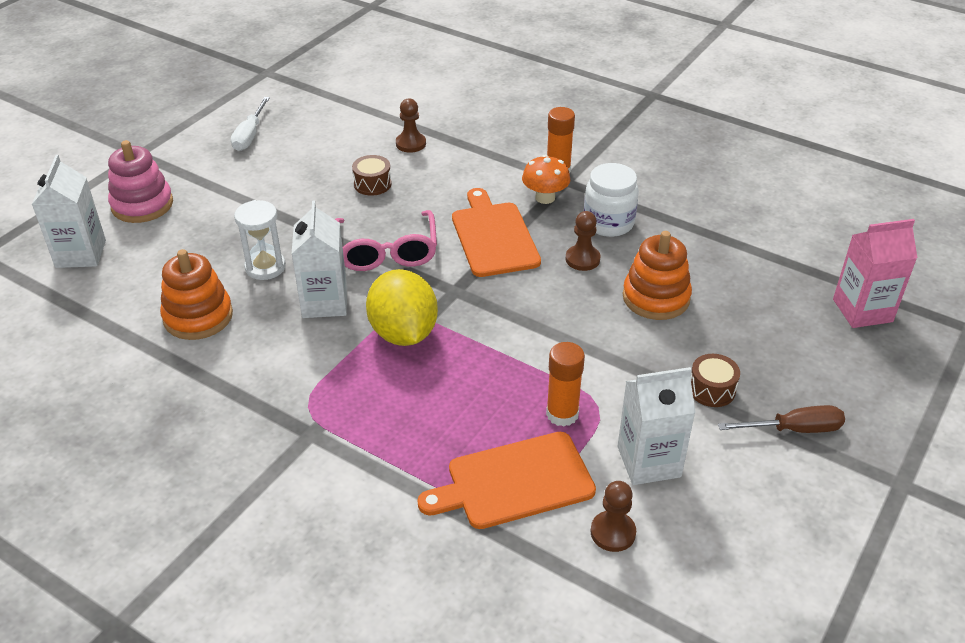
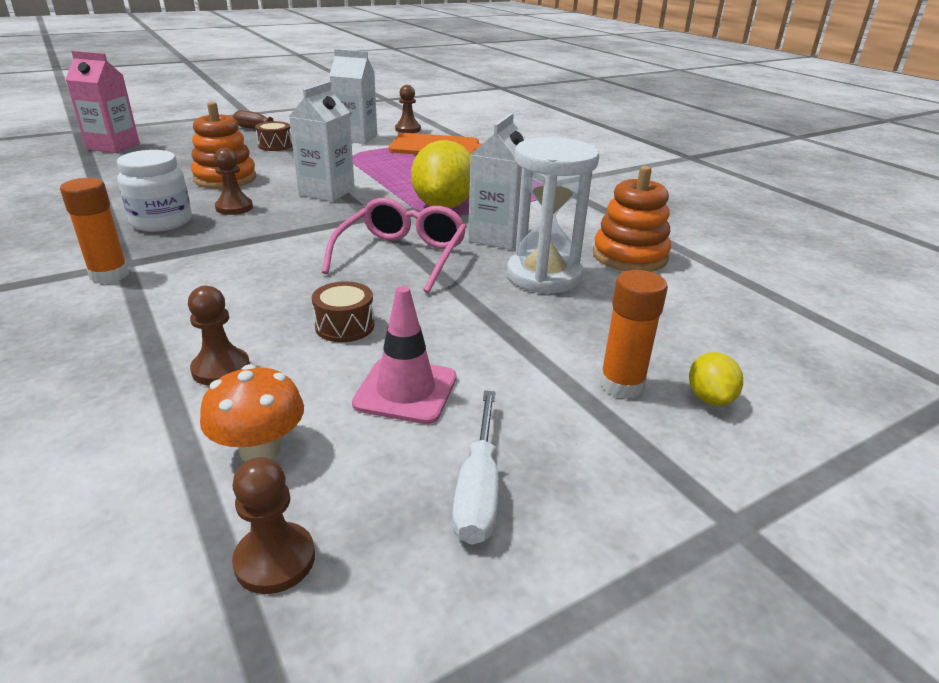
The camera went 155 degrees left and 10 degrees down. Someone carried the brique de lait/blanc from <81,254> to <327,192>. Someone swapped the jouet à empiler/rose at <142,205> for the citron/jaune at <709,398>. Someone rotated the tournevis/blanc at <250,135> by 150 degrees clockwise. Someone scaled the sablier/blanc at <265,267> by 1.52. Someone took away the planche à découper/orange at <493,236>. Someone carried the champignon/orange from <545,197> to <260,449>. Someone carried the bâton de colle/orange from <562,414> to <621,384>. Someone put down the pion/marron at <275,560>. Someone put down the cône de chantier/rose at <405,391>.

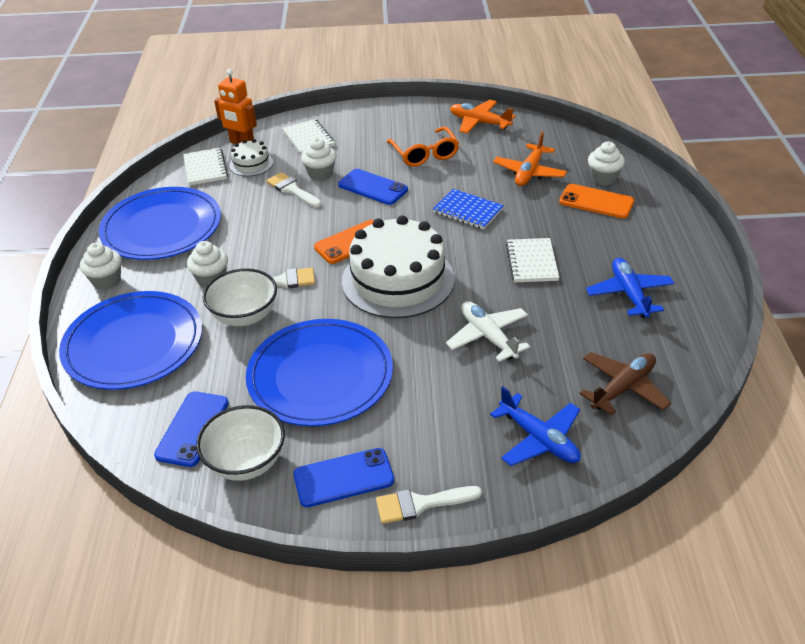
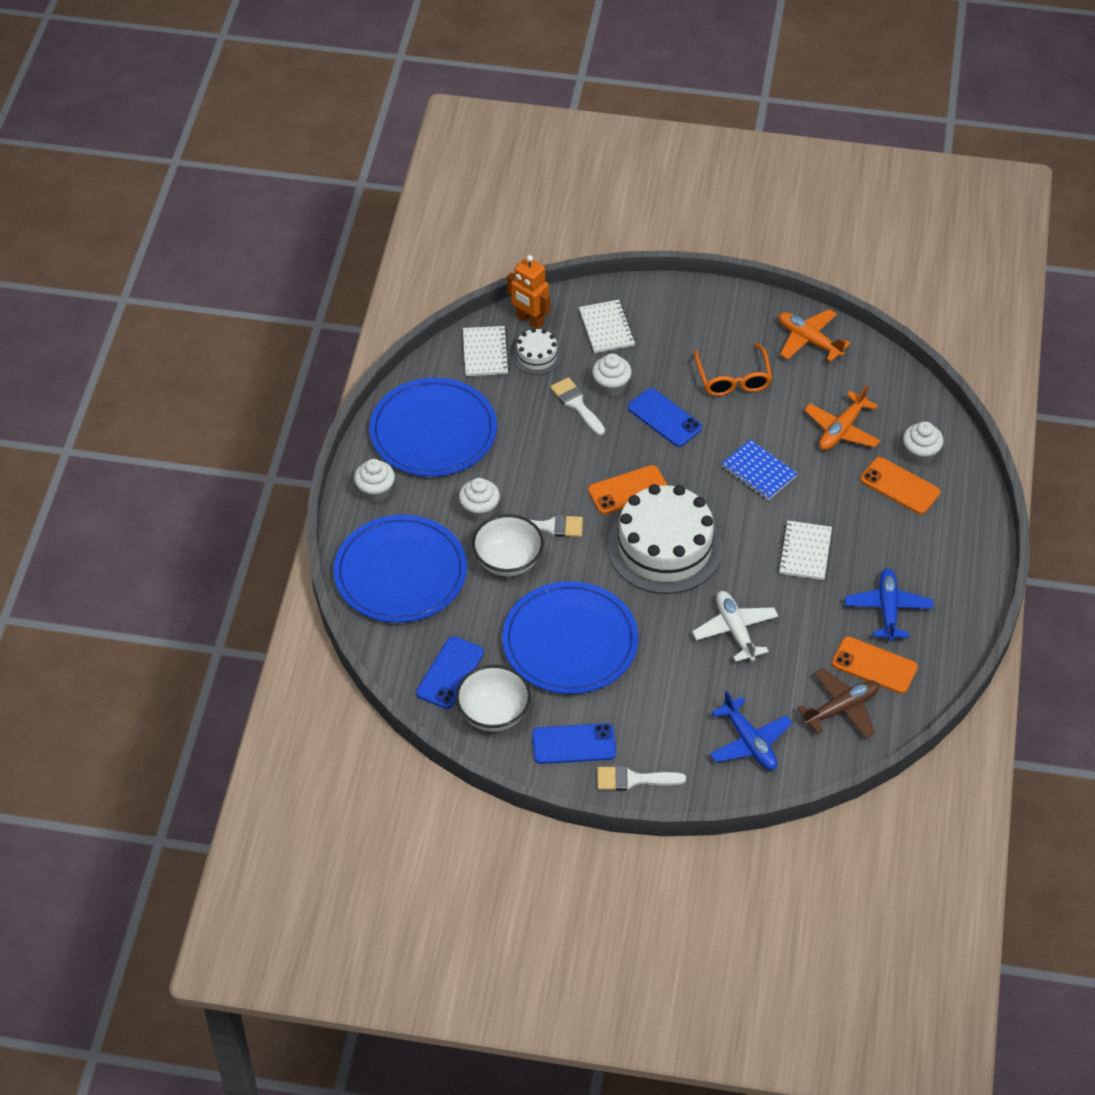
The camera went 10 degrees right and 10 degrees up. Someone put down the téléphone/orange at <874,665>.

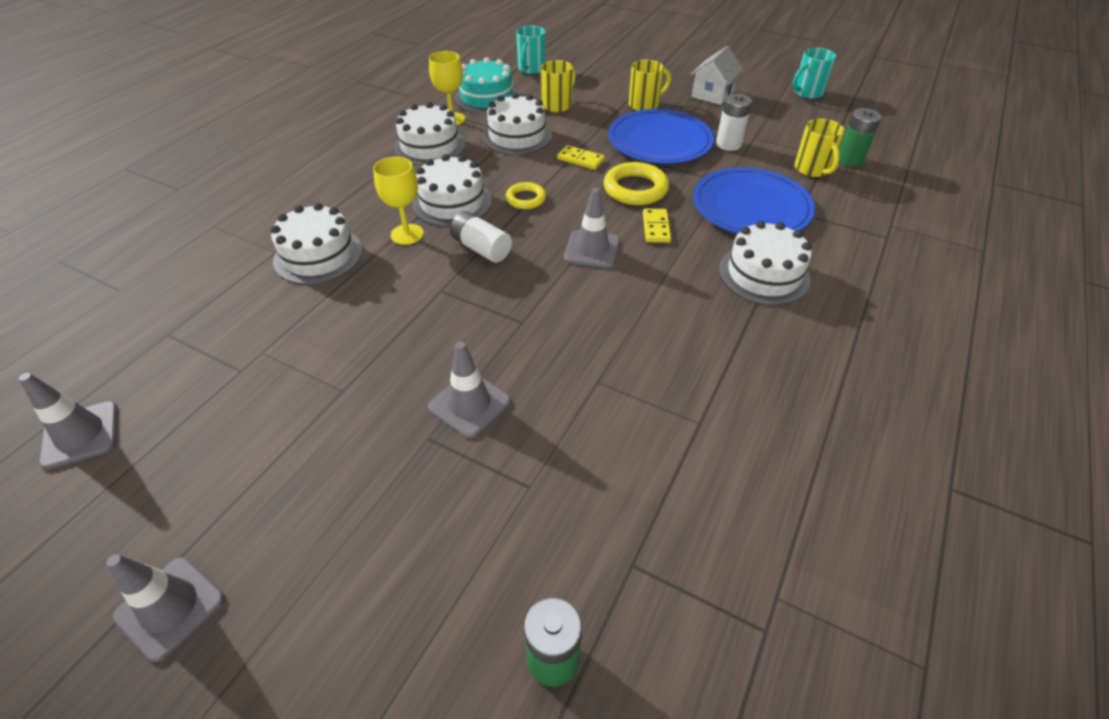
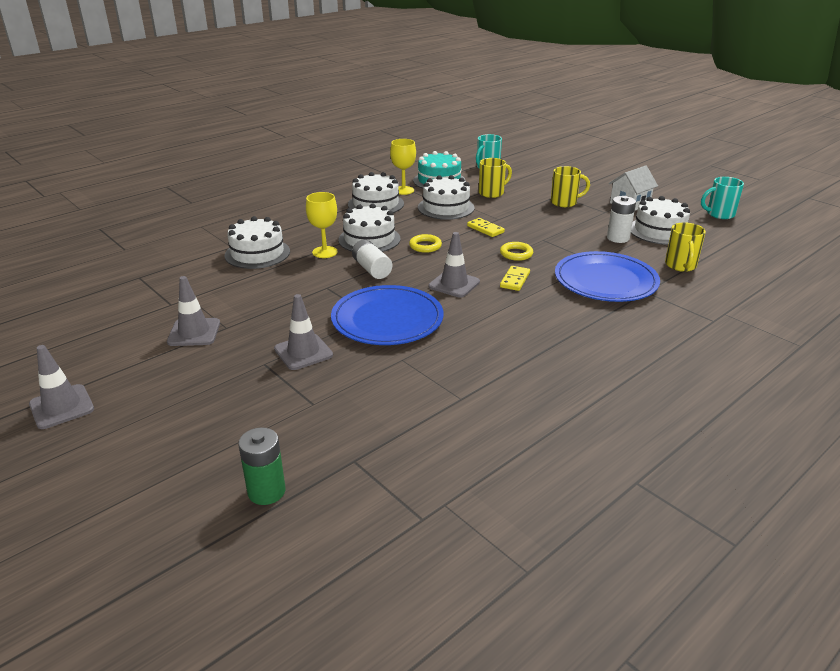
The camera went 20 degrees right and 15 degrees down. Someone carried the cône de chantier/gris from <81,435> to <194,332>. Someone scaled the anneau/jaune at <635,189> by 0.61. Someone carried the assiette/bleu from <659,141> to <387,319>. Someone carried the gâteau/blanc from <763,274> to <659,231>. Someone took away the pile/vert at <849,160>.

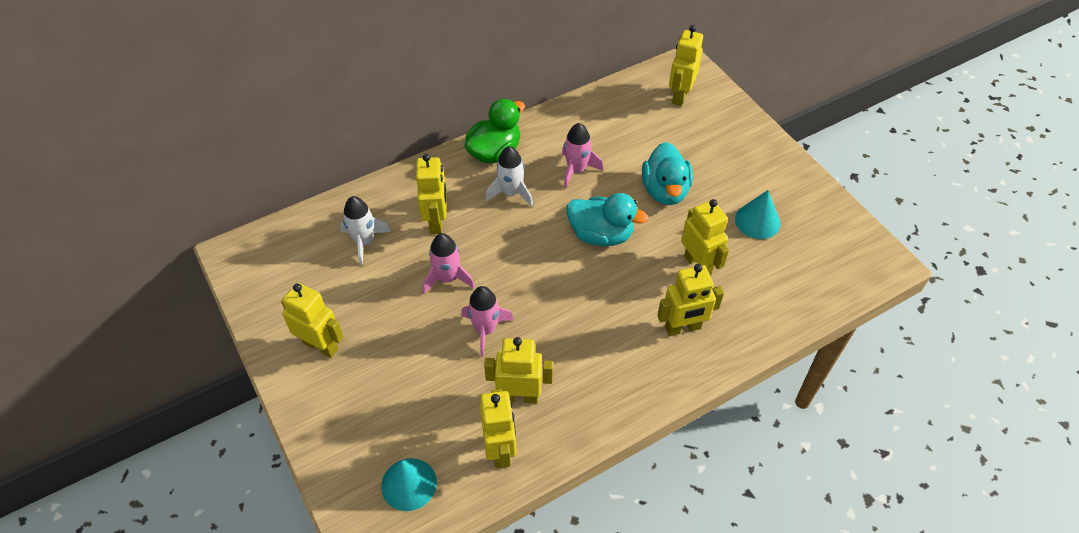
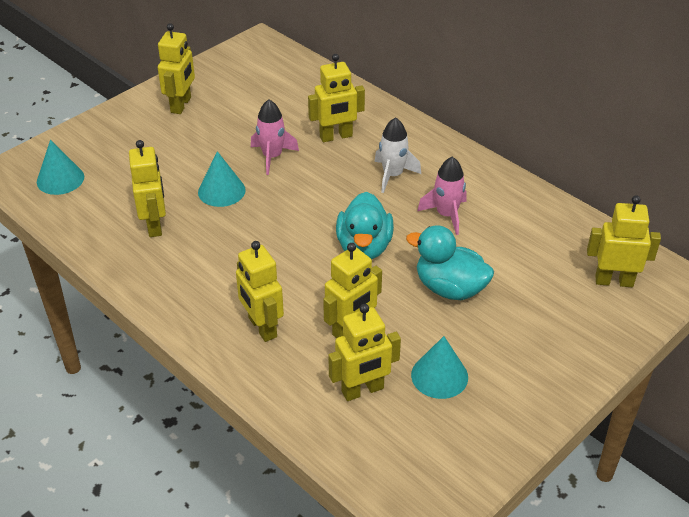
The camera went 75 degrees right and 10 degrees down. Someone took away the fusée/blanc at <364,242>. Someone swapped the fusée/rose at <485,330> for the cône/turquoise at <221,191>. Someone took away the canard/vert at <495,152>. Someone carried the robot/jaune from <500,450> to <363,390>. Someone rotated the canard/turquoise at <665,191> by 45 degrees clockwise.

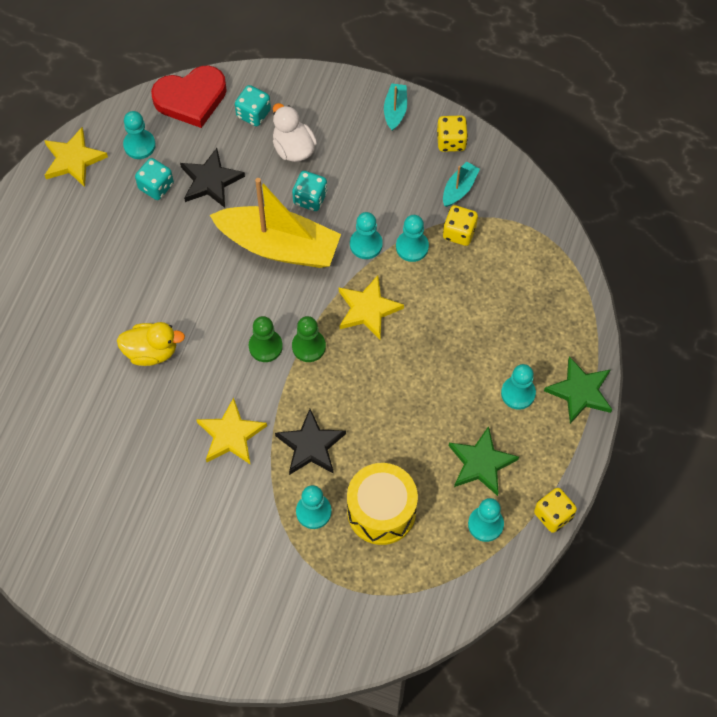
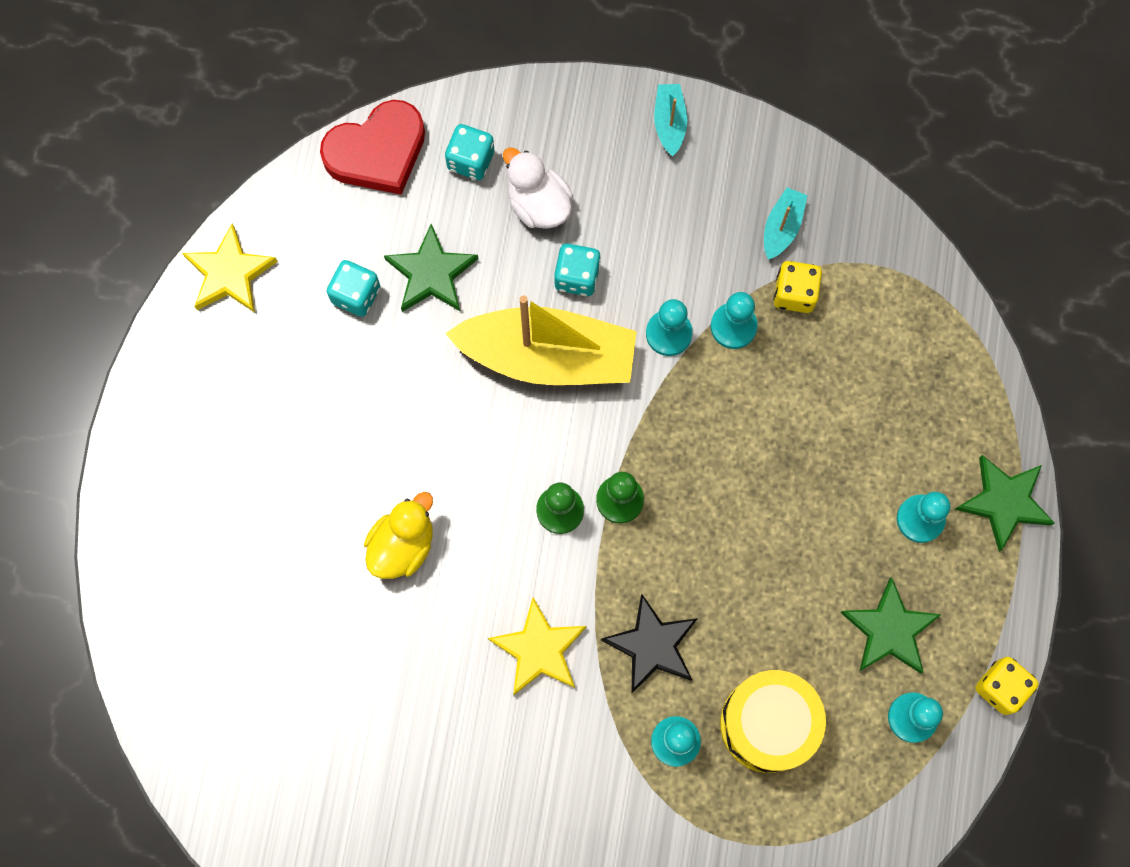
The camera went 10 degrees left and 10 degrees up. Someone rotated the canard/jaune at <151,351> by 45 degrees counterclockwise. Someone took away the pion/turquoise at <139,145>. Someone repainted the étoile/noir at <210,181>, which became the étoile/vert at <431,273>. Someone took away the étoile/jaune at <368,309>. Someone took away the dé/jaune at <451,141>.

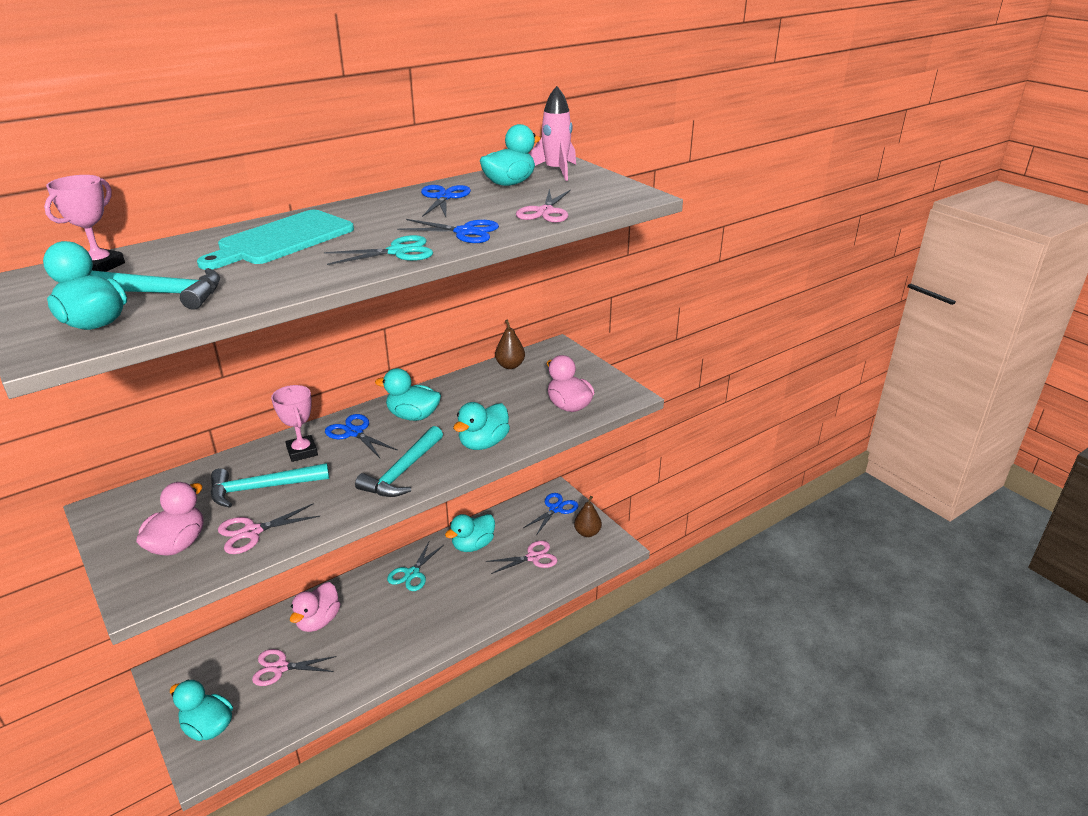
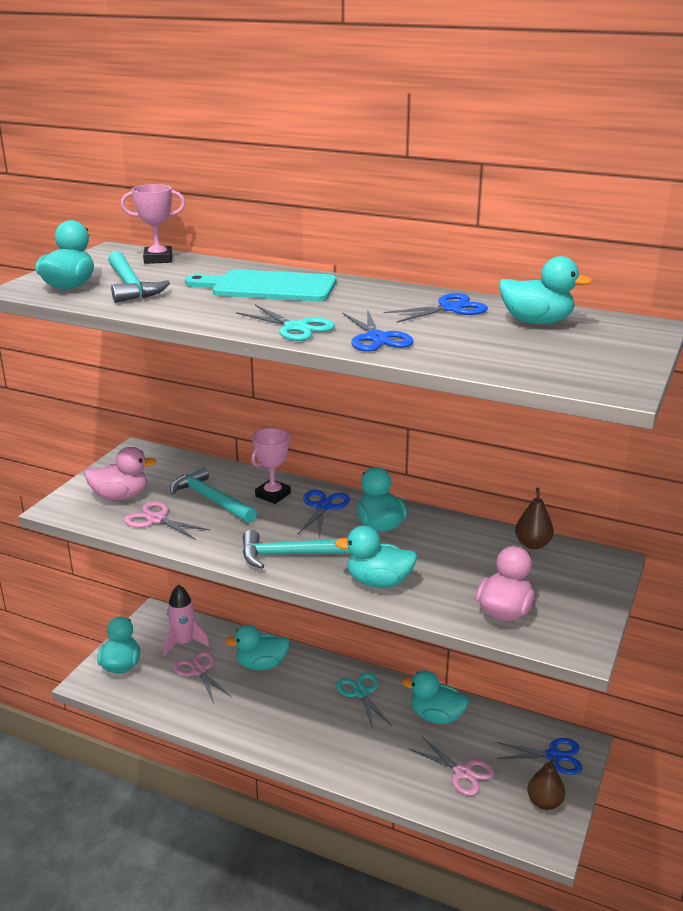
The camera went 60 degrees right and 5 degrees down. Someone repainted the canard/rose at <318,621>, which became the canard/turquoise at <261,664>. Someone rotated the ciseaux/turquoise at <412,573> by 75 degrees clockwise. Someone took away the ciseaux/rose at <545,212>. Someone carried the fusée/rose from <556,171> to <184,643>.

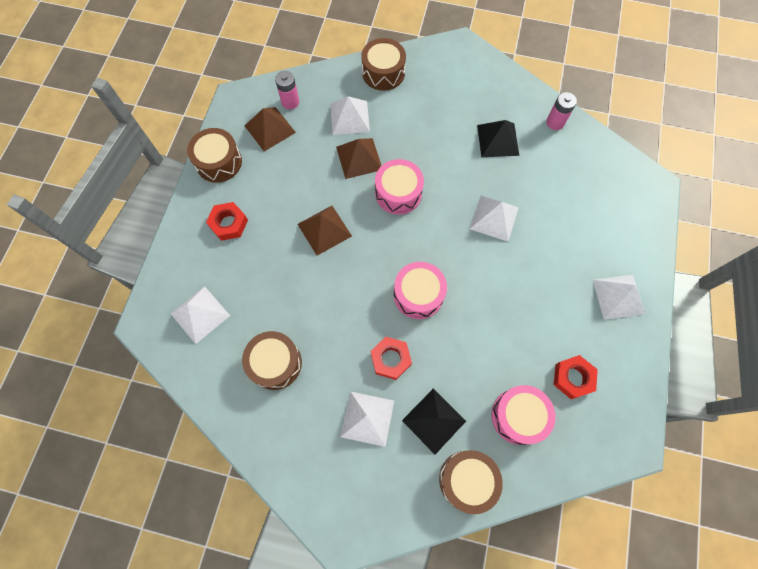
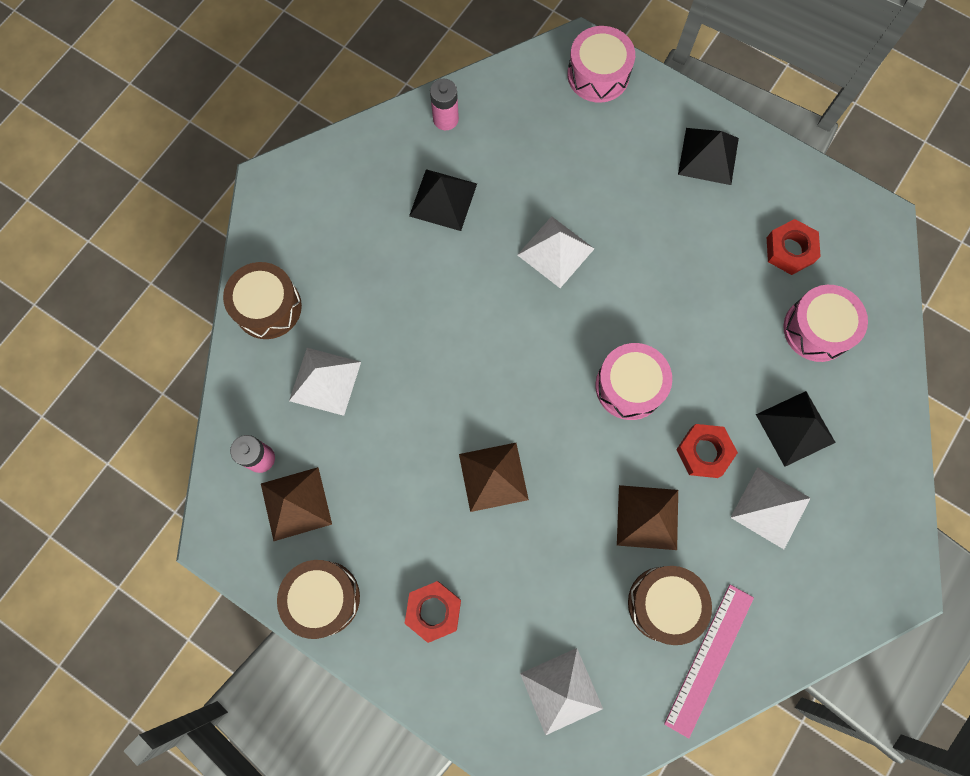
The camera went 70 degrees left and 5 degrees up. Someone carried the pyramide/marron from <359,158> to <647,517>. Someone carried the tambour/rose from <398,193> to <598,75>. Someone took away the tambour/marron at <467,480>. Someone repainted the pyramide/blanc at <618,296>, which became the pyramide/noir at <708,156>. Someone put down the règle/rose at <709,659>.

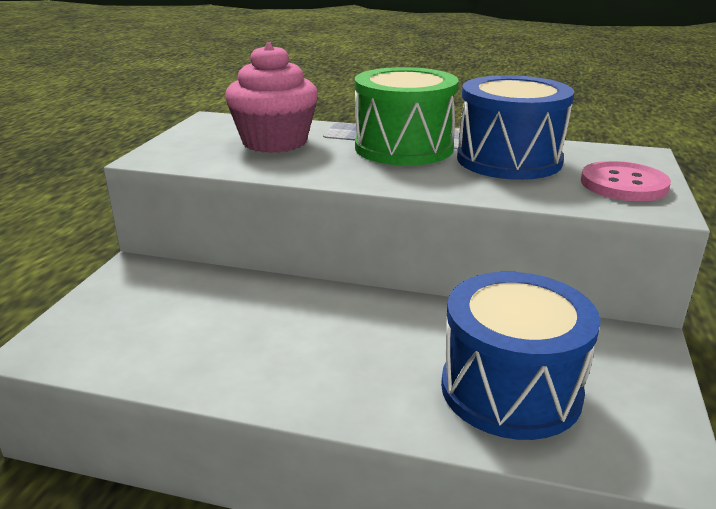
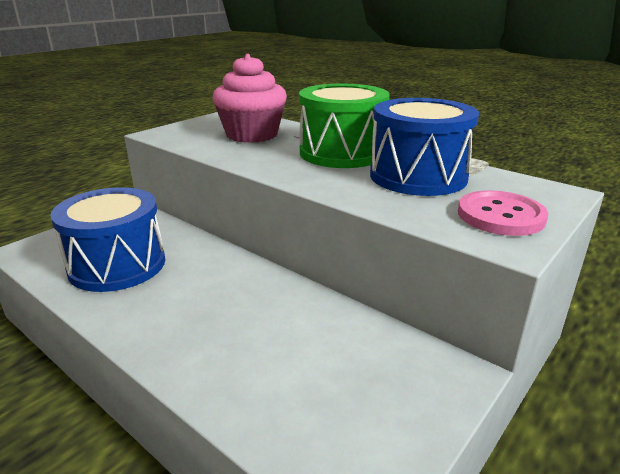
The camera went 25 degrees right and 0 degrees up. Someone carried the tambour/bleu from <510,389> to <117,265>.

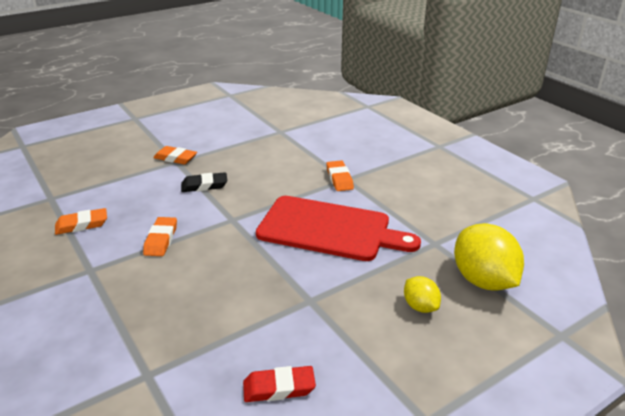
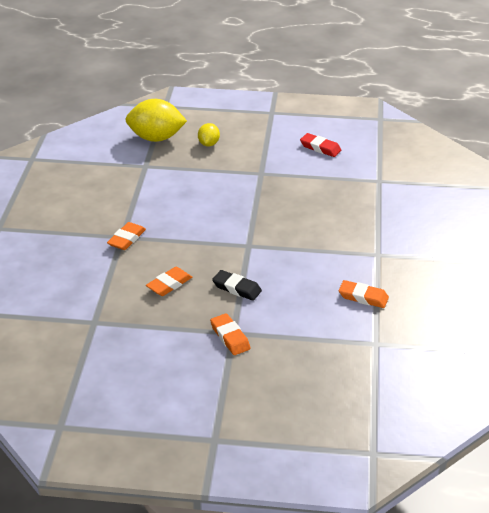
The camera went 140 degrees left and 5 degrees up. Someone carried the gomme/orange from <161,240> to <169,284>. Someone took away the planche à découper/rouge at <329,229>. Someone rotated the citron/jaune at <483,280> by 75 degrees clockwise.

